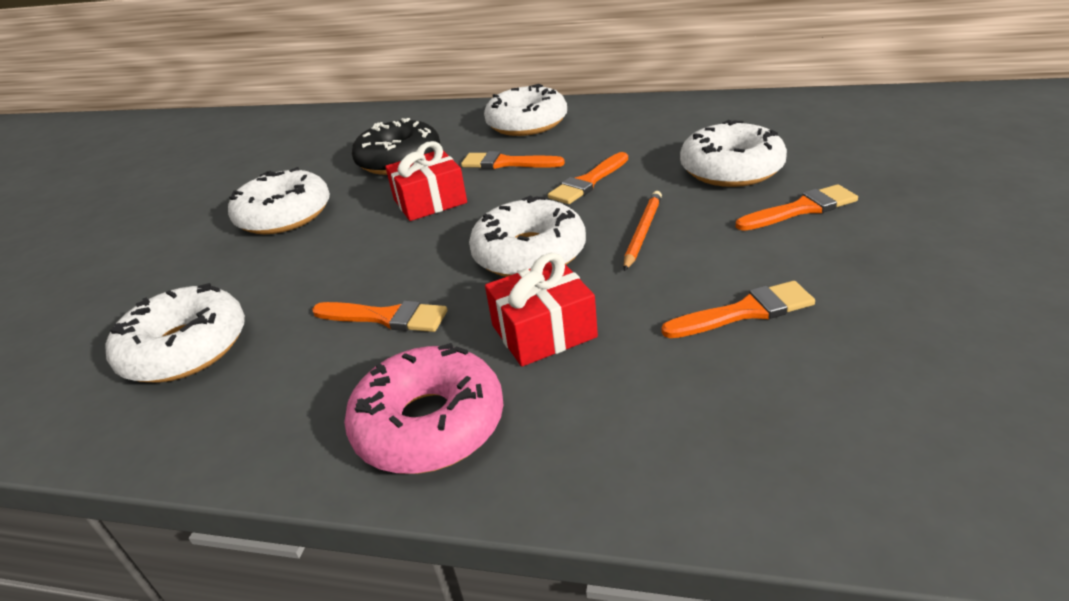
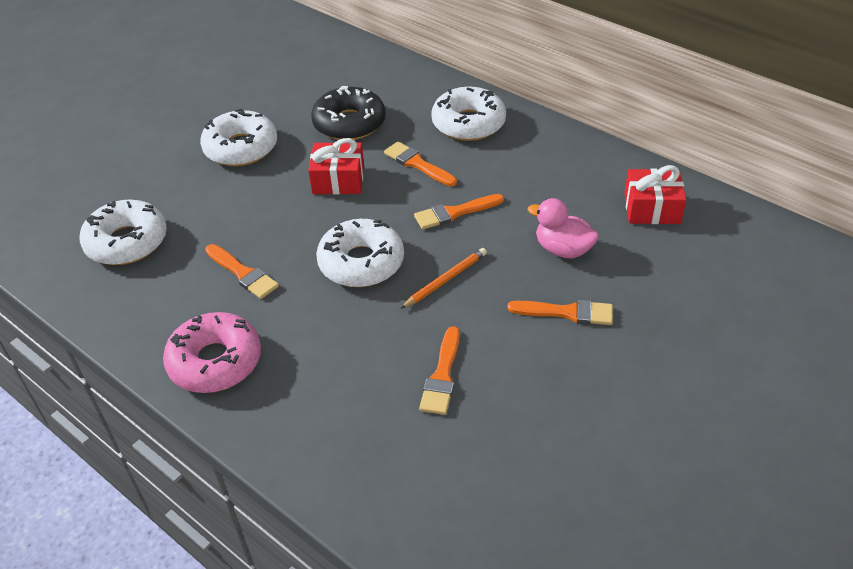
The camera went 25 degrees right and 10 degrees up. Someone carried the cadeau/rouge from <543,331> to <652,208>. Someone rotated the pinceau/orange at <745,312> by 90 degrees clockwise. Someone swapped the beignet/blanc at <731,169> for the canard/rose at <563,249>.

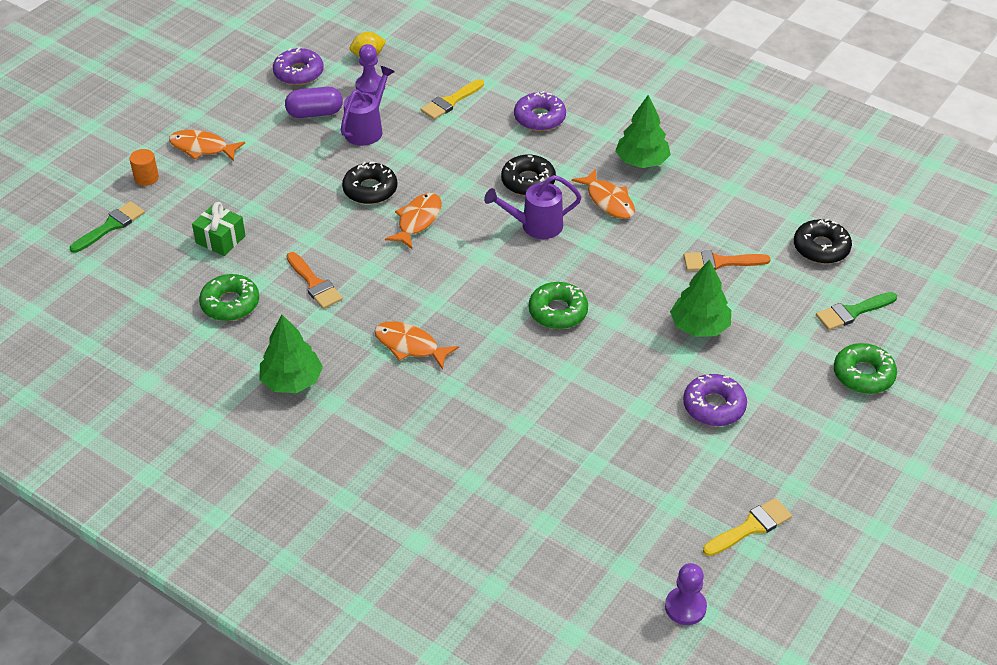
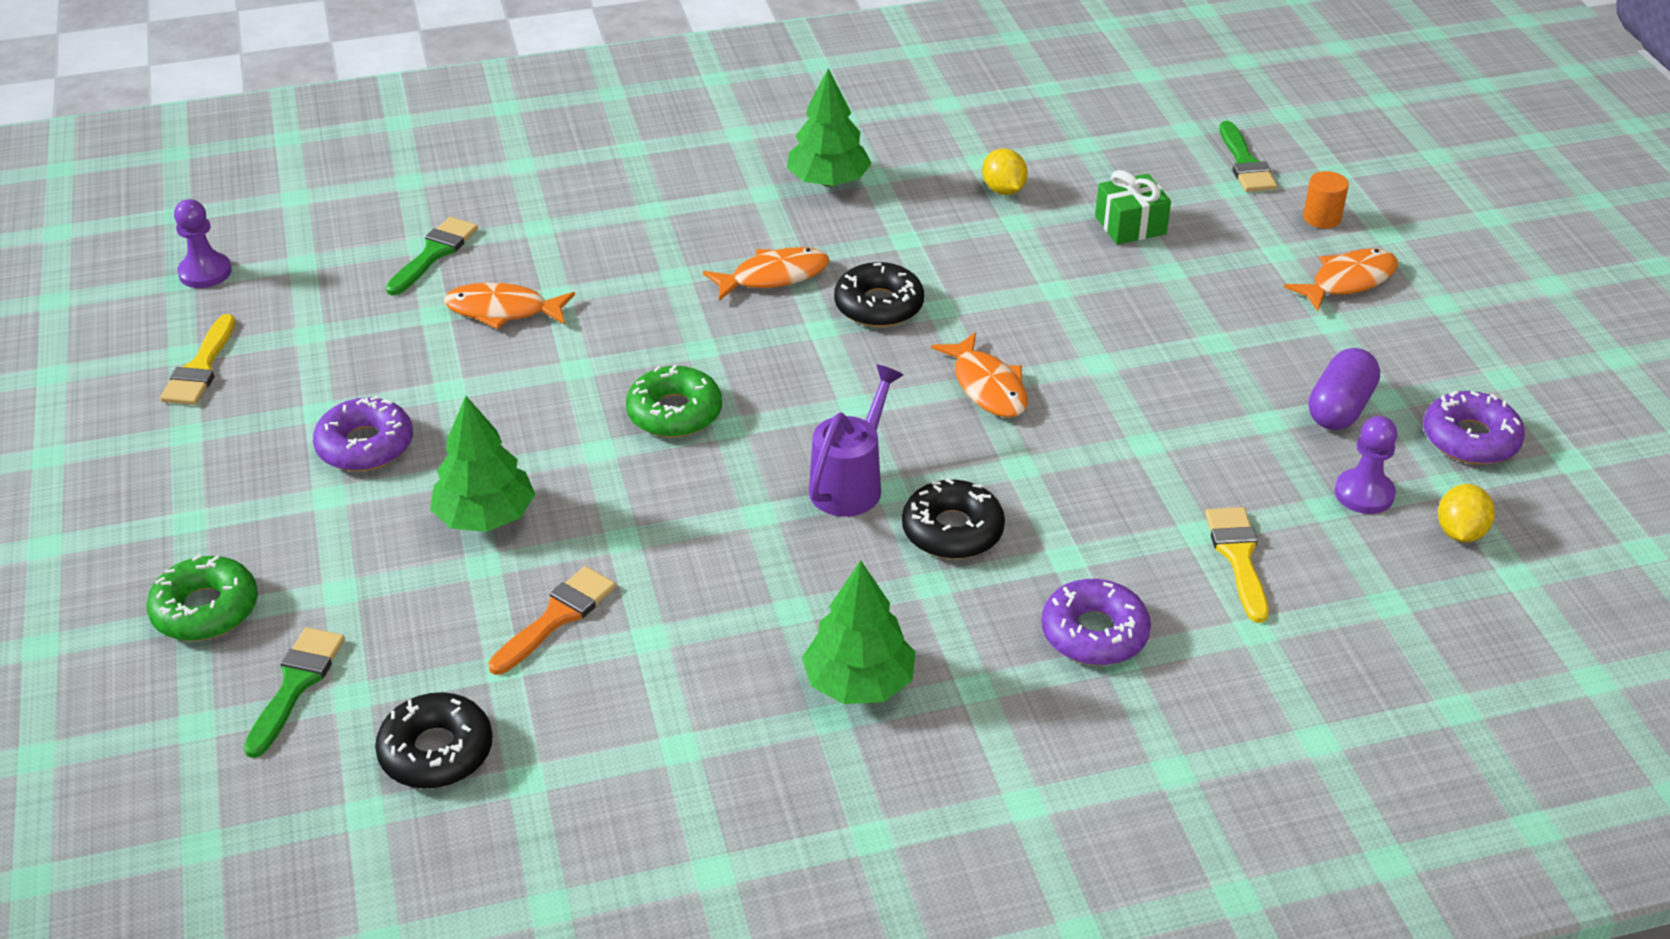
The camera went 130 degrees right and 5 degrees down. Someone swapped the beignet/vert at <230,304> for the citron/jaune at <1003,190>. Someone took away the pinceau/orange at <314,284>. Someone took away the arrosoir/violet at <367,129>. Someone carried the beignet/noir from <370,189> to <878,305>. Someone carried the poisson/orange from <608,201> to <503,310>. Someone put down the pinceau/vert at <434,253>.

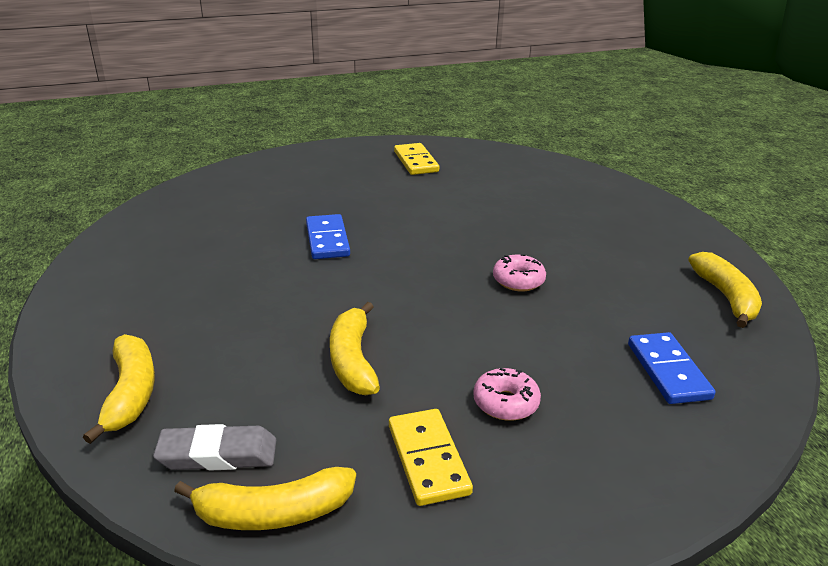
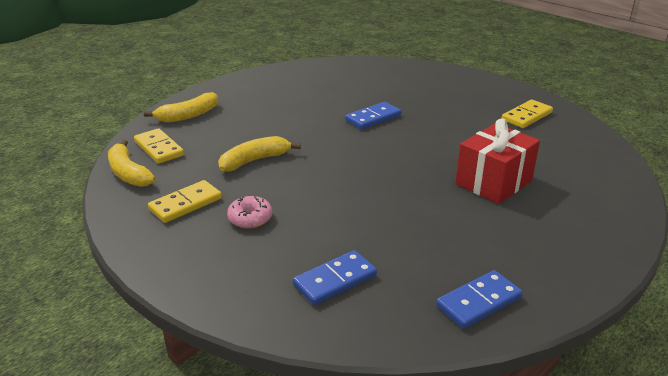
The camera went 65 degrees right and 0 degrees up. Someone swapped the gomme/gris at <218,454> for the domino/jaune at <159,148>. Someone took away the beignet/rose at <518,280>. Someone swapped the banane/jaune at <725,297> for the domino/bleu at <478,302>. Someone put down the cadeau/rouge at <493,182>.

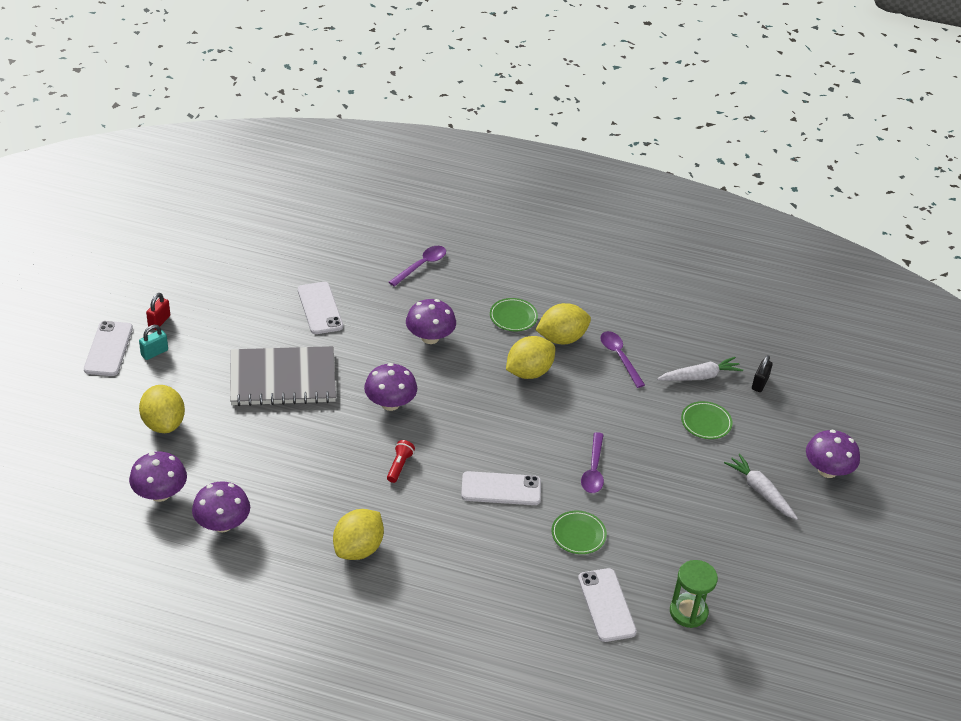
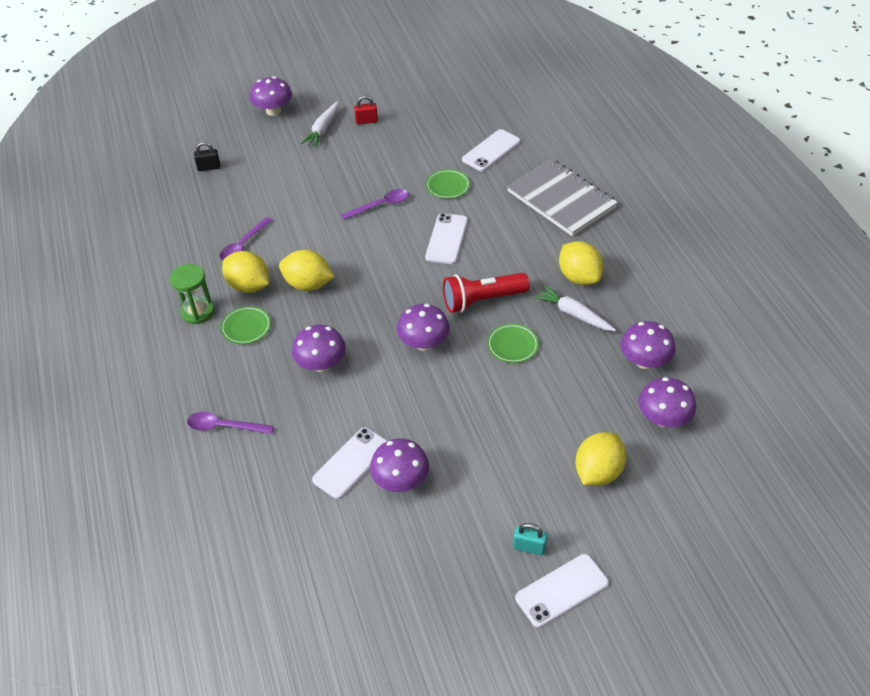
The camera went 120 degrees left and 5 degrees up. Someone carried the cadenas/rouge from <159,321> to <366,121>. Someone carried the carnet/gris from <283,379> to <561,199>. Someone rotated the citron/jaune at <358,549> by 60 degrees clockwise. Someone scaled the lampe de poche/rouge at <399,466> by 2.03. Someone rotated the téléphone/blanc at <501,489> by 45 degrees clockwise. Someone carried the carotte/blanc from <699,376> to <574,314>. Someone carried the sablier/vert from <688,612> to <197,312>. Someone carried the assiette/vert from <706,422> to <512,345>. Someone put down the champignon/violet at <400,480>.

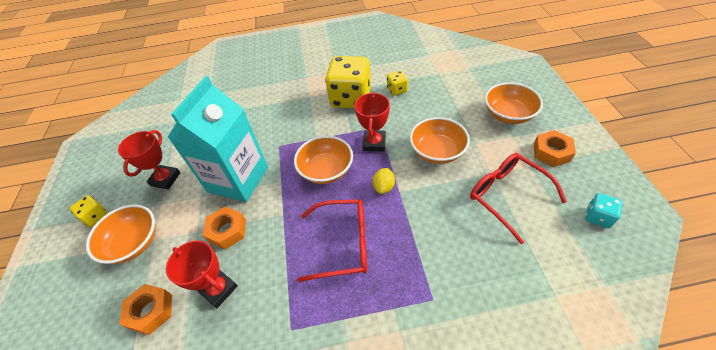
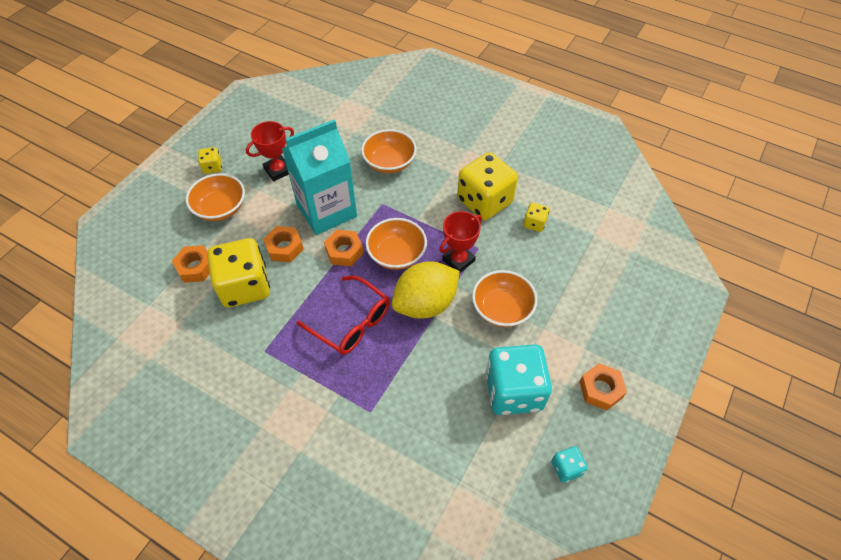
The camera went 35 degrees right and 5 degrees up. Someone swapped the trophée/rouge at <219,289> for the dé/jaune at <245,286>. Someone scaled the citron/jaune at <384,187> by 2.32. Someone swapped the lunettes/rouge at <507,196> for the dé/turquoise at <513,391>. Someone carried the bol/orange from <508,114> to <389,162>. Someone put down the écrou/orange at <344,251>.

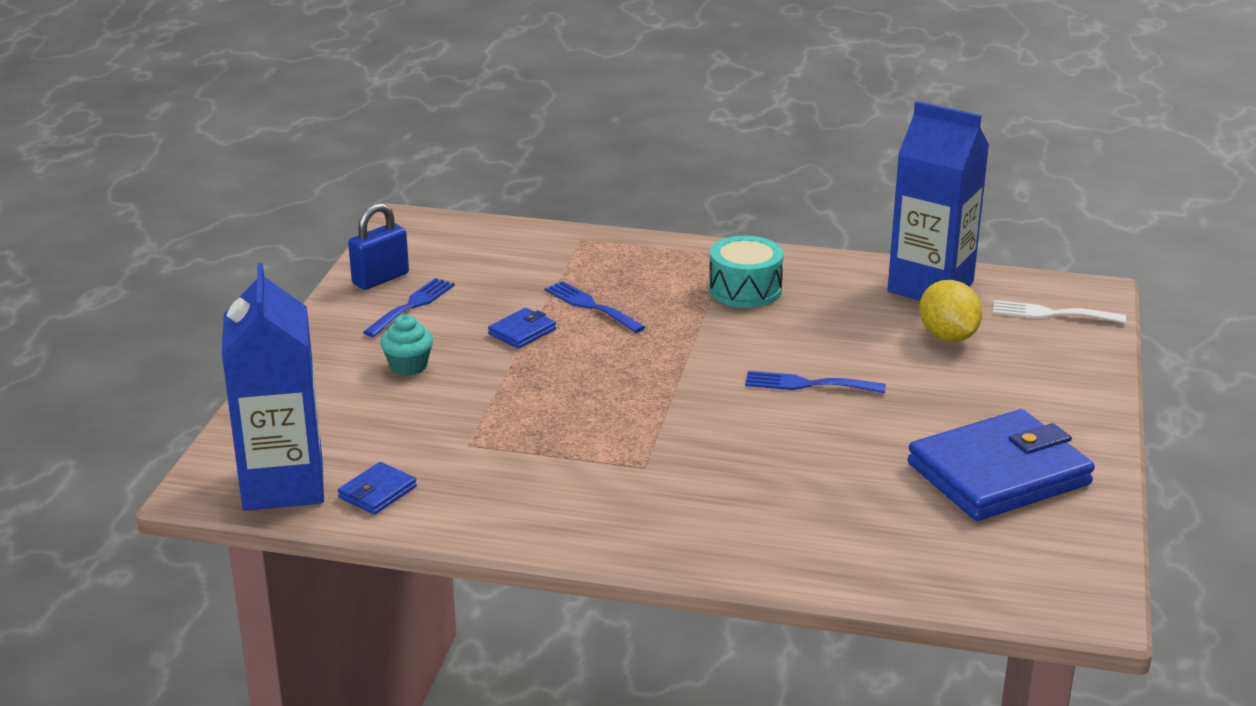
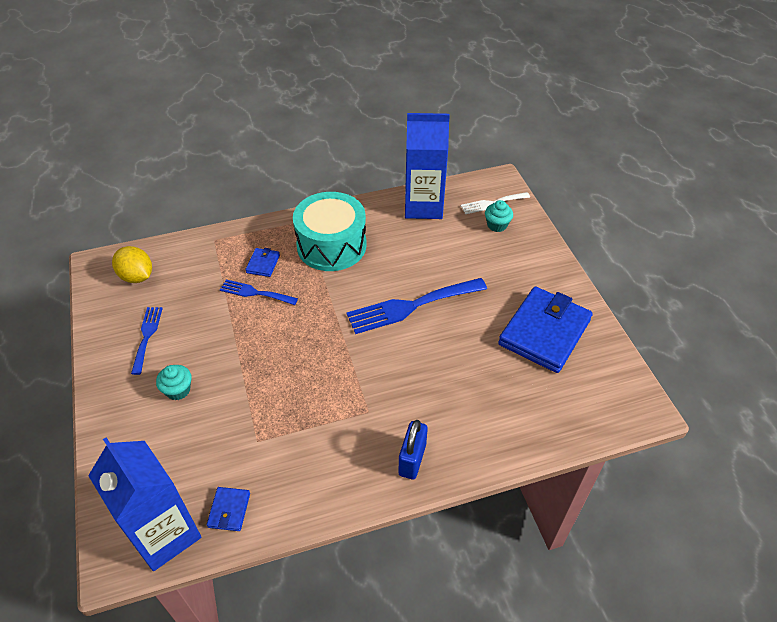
The camera went 30 degrees left and 20 degrees up. Someone carried the cadenas/bleu from <380,279> to <412,459>. Someone carried the portefeuille/bleu from <522,332> to <263,264>. Someone scaled the tambour/turquoise at <745,290> by 1.61. Someone scaled the fourchette/bleu at <807,384> by 1.78. Someone carried the citron/jaune from <948,336> to <137,276>. Someone put down the muffin/turquoise at <497,225>.

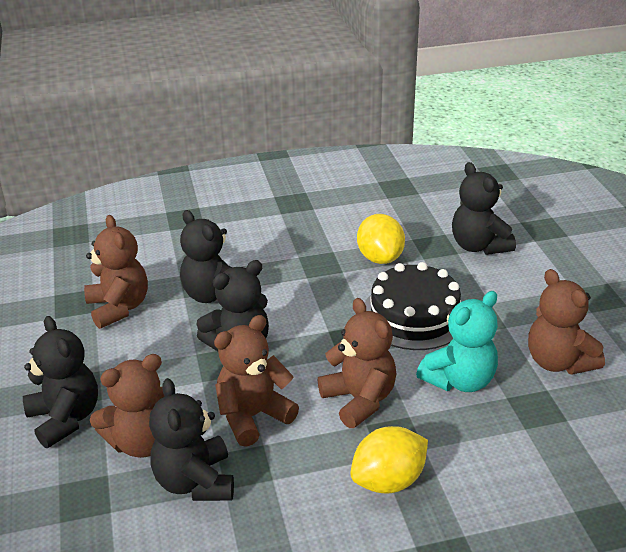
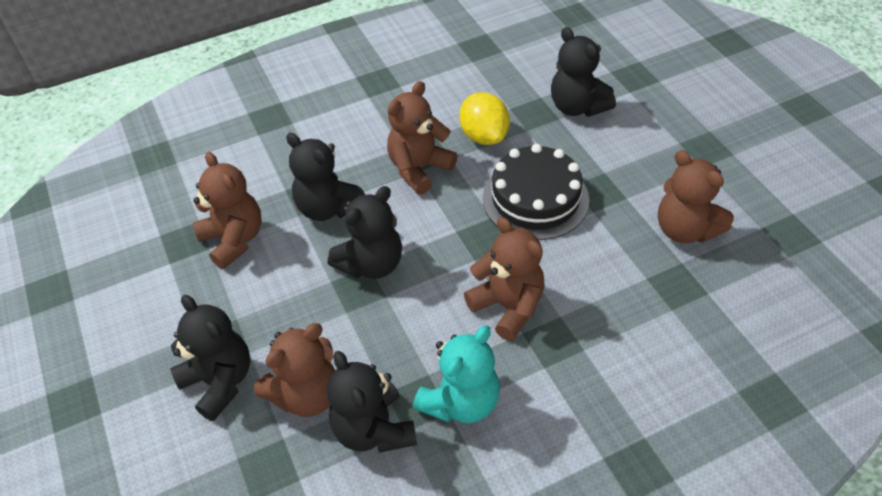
The camera went 10 degrees left and 15 degrees up. Someone carried the ours en peluche/marron from <253,416> to <419,169>. Someone took away the citron/jaune at <388,481>. Someone carried the ours en peluche/turquoise from <459,380> to <461,401>.

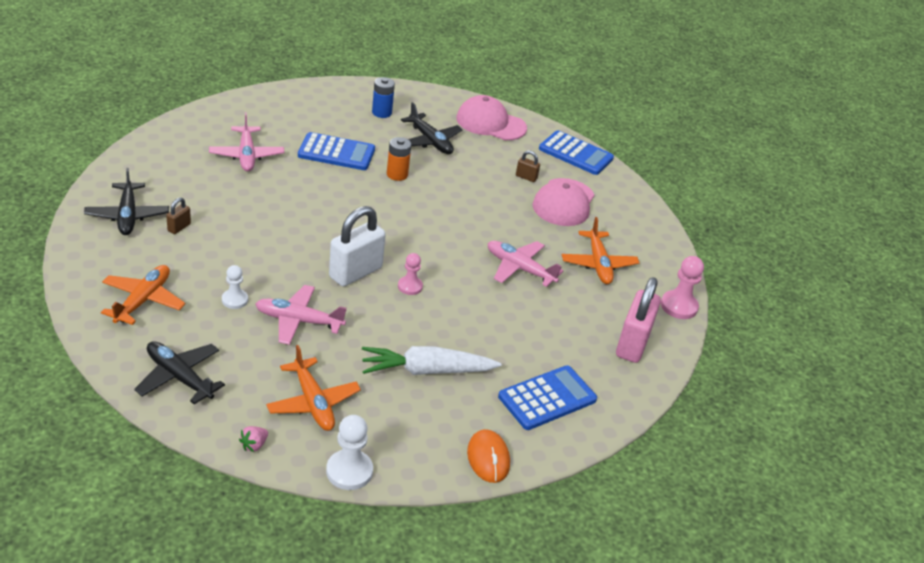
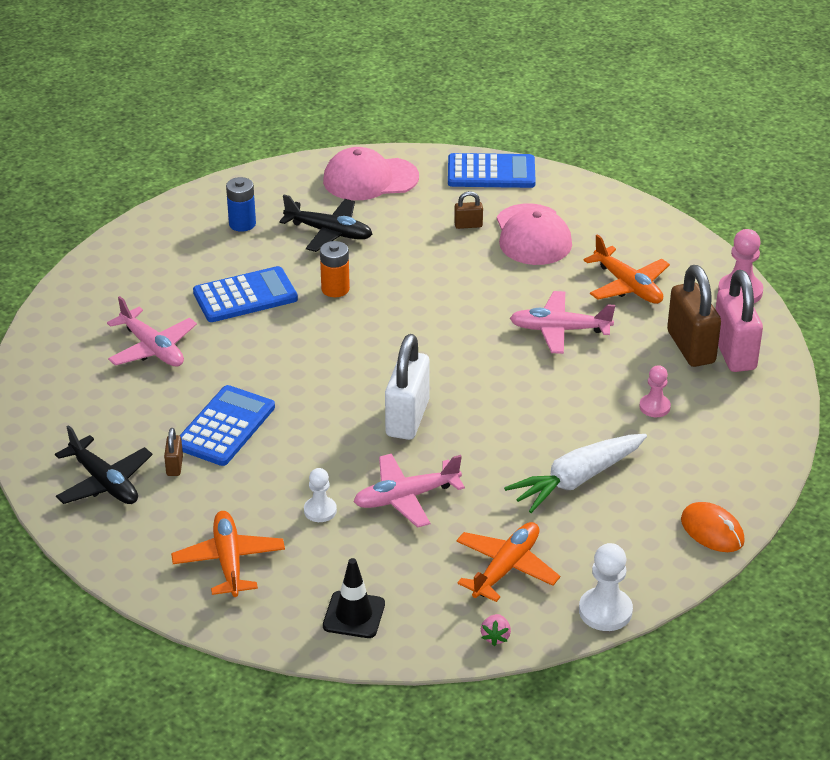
The camera went 25 degrees left and 0 degrees up. Someone swapped the avion/noir at <179,377> for the cône de chantier/noir at <354,615>. Someone rotated the avion/orange at <313,402> by 90 degrees counterclockwise. Someone carried the pion/rose from <410,286> to <654,407>. Someone carried the calculatrice/bleu from <547,398> to <225,427>. Someone put down the cadenas/marron at <691,347>.

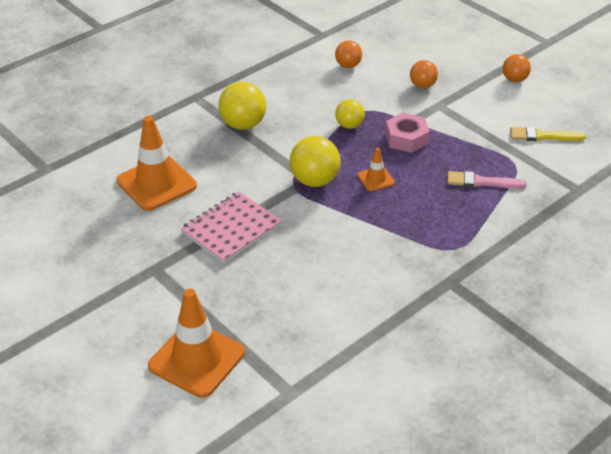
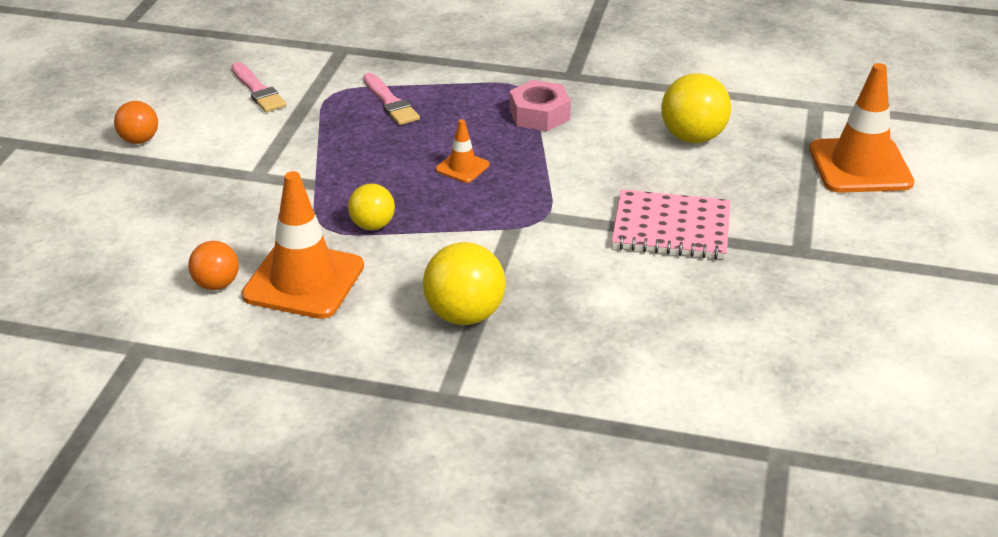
The camera went 125 degrees left and 5 degrees down. Someone carried the cône de chantier/orange from <156,183> to <304,281>. Someone carried the balle/jaune from <314,180> to <693,137>. Someone carried the écrou/rose from <406,138> to <539,114>. Someone took away the balle/orange at <422,85>. Someone repainted the pinceau/jaune at <543,136>, which became the pinceau/rose at <258,90>.

